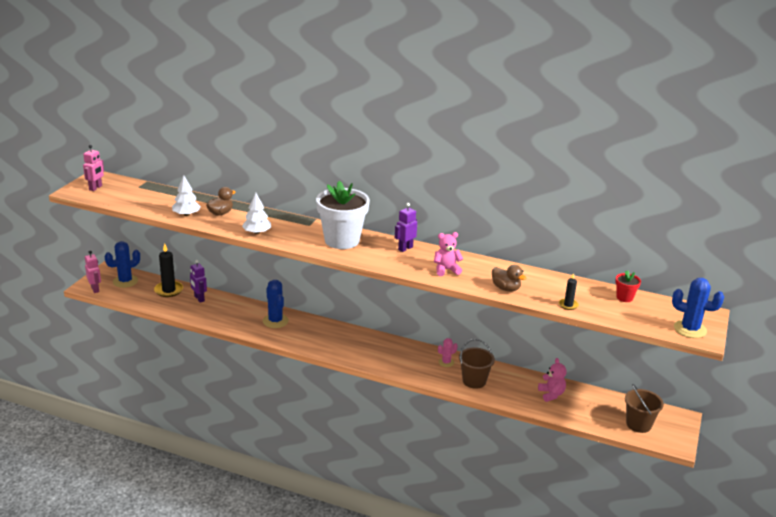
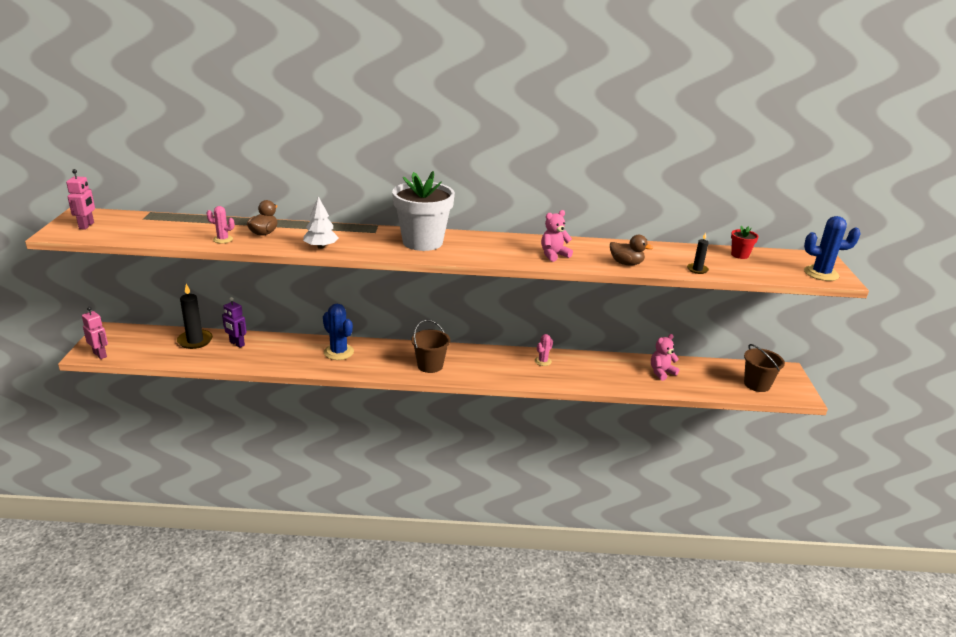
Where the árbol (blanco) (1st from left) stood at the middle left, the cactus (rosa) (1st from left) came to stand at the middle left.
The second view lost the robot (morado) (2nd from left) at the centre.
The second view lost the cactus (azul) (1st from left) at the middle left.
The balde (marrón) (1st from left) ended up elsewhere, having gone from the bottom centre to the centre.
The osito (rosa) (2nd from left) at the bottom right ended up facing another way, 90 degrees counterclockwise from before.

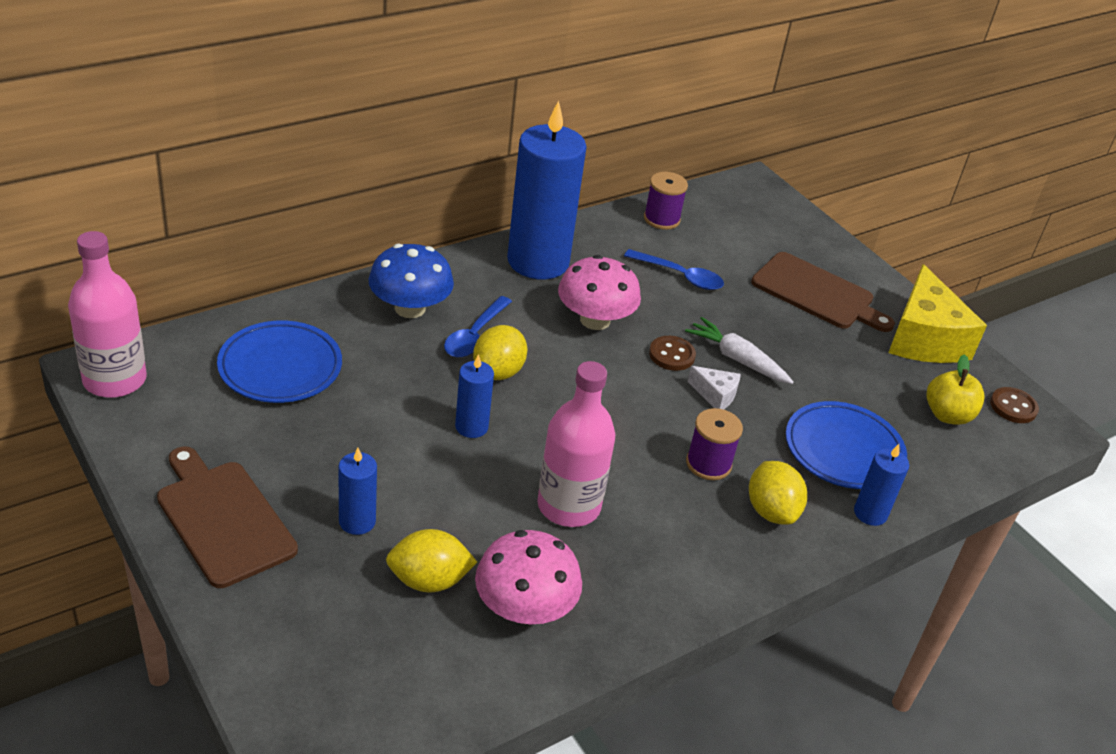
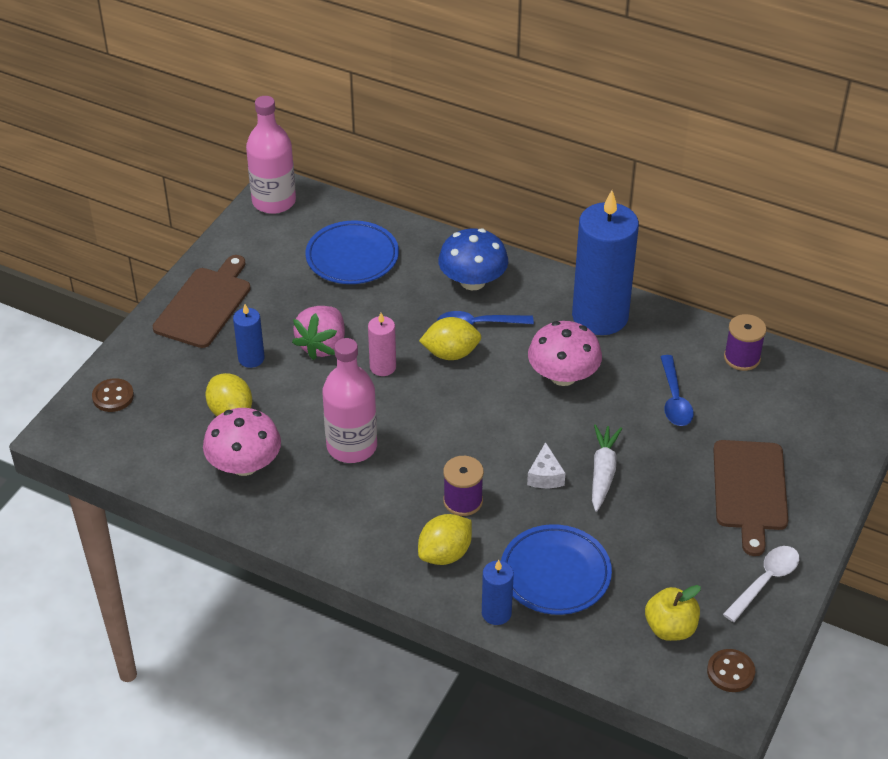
Where the queso (amarillo) stood at the middle right, the cuchara (blanco) came to stand at the bottom right.
The botón (marrón) (1st from left) ended up elsewhere, having gone from the centre to the middle left.
What was the vela (azul) (2nd from left) at the centre turned into the vela (rosa) at the centre.
The second view gained the fresa (rosa) at the centre.

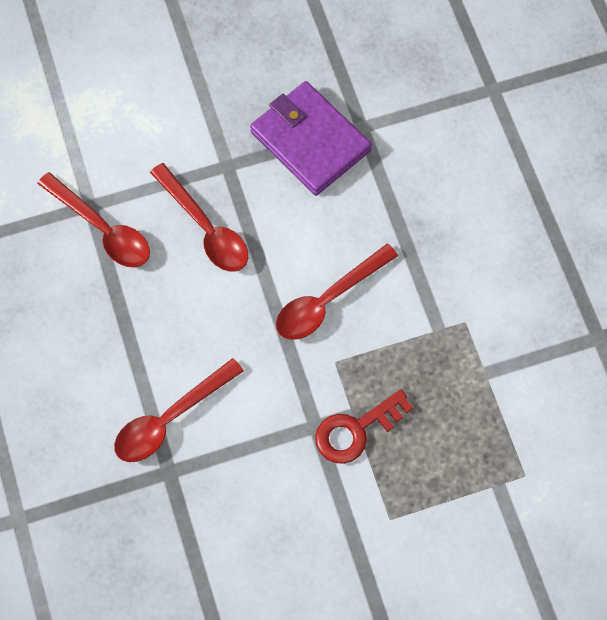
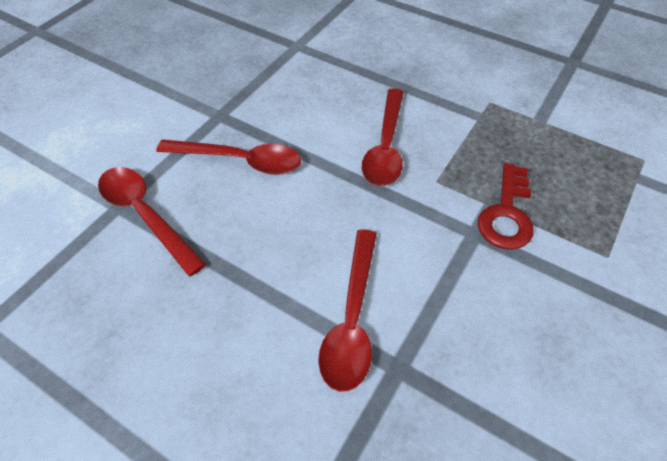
The second view lost the cartera (morado) at the top centre.
The cuchara (rojo) (1st from left) at the middle left ended up facing another way, 135 degrees counterclockwise from before.

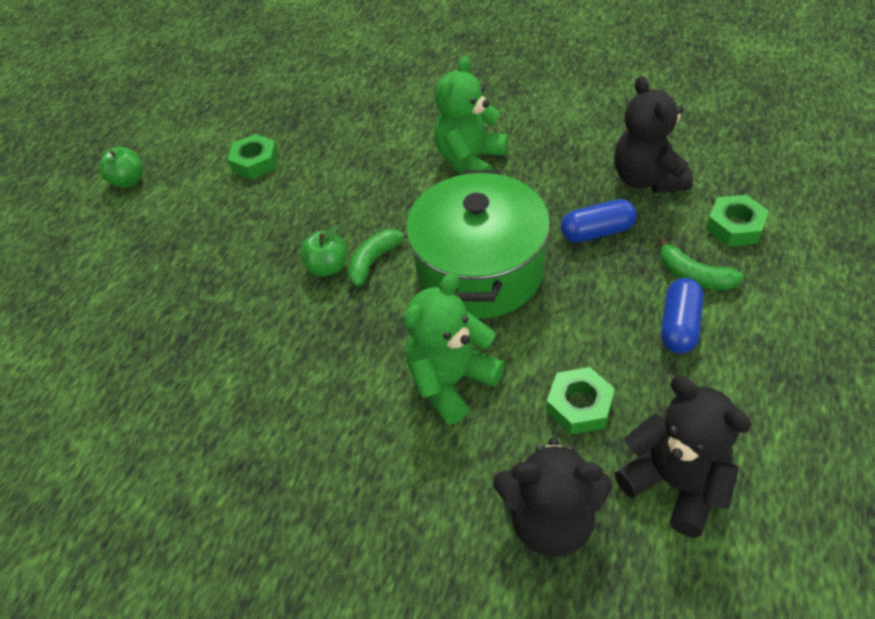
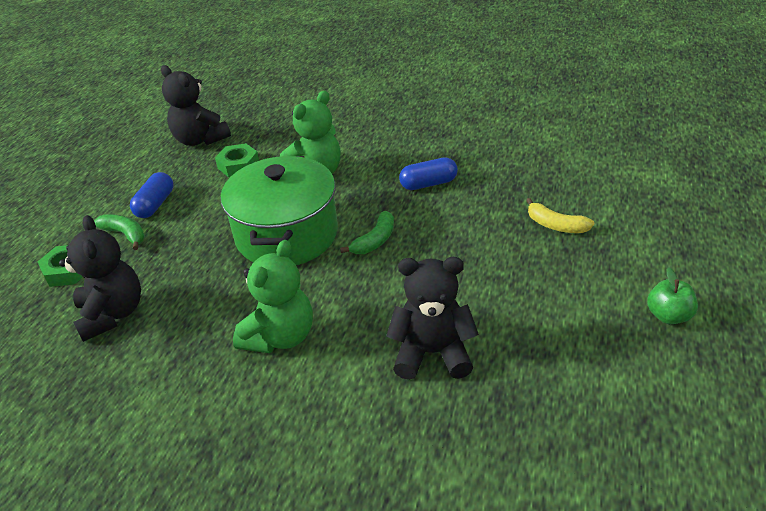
The second view lost the tuerca (verde) (1st from left) at the top left.
The cápsula (azul) (1st from left in the first image) ended up elsewhere, having gone from the middle right to the centre.
The second view lost the manzana (verde) (2nd from left) at the centre.
The osito (negro) (1st from left in the first image) ended up elsewhere, having gone from the bottom centre to the centre.
The second view gained the plátano (amarillo) at the middle right.

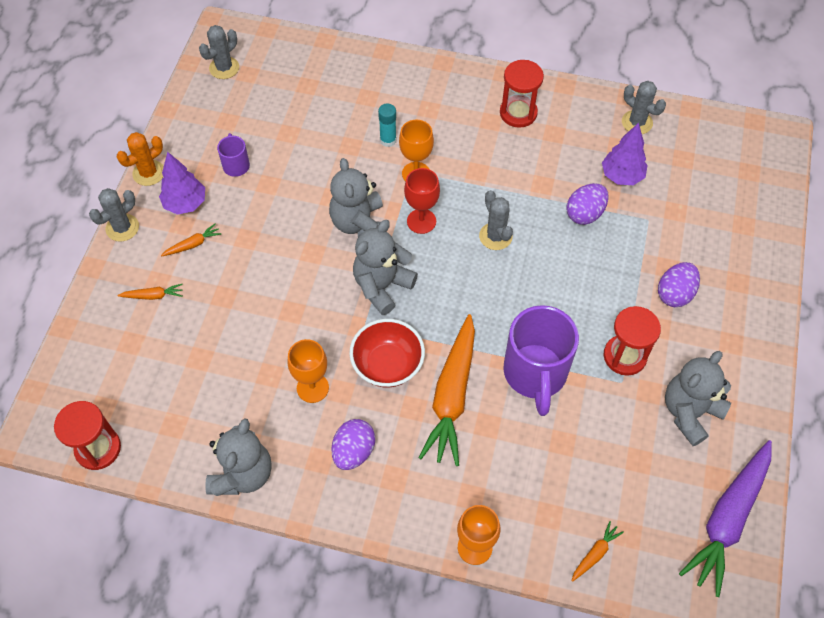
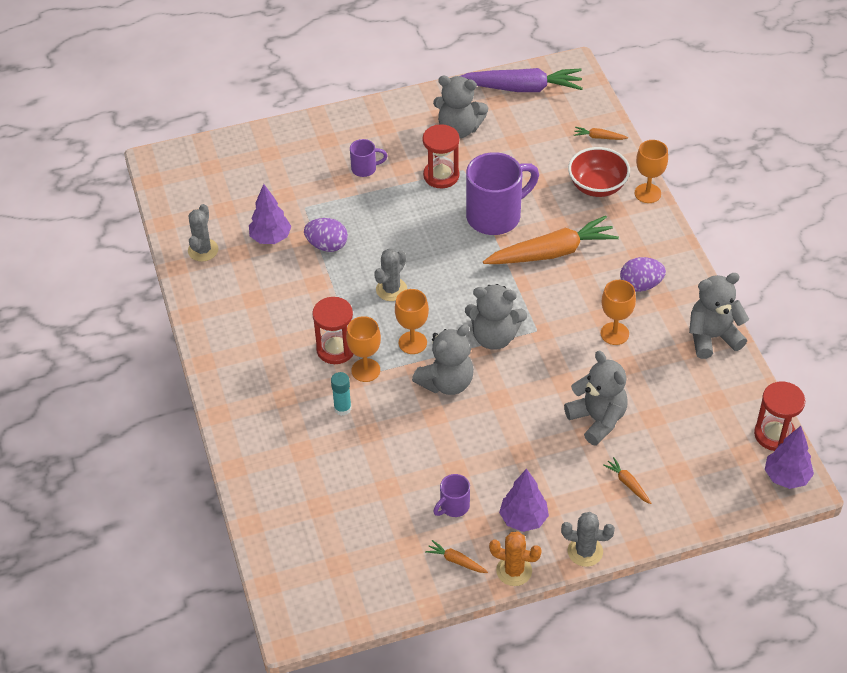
The second view lost the cactus (gris) (2nd from left) at the top left.
The reloj de arena (rojo) (2nd from left in the first image) ended up elsewhere, having gone from the top centre to the centre.
What was the copa (rojo) at the top centre turned into the copa (naranja) (2nd from left) at the centre.
The zanahoria (naranja) (2nd from left in the first image) ended up elsewhere, having gone from the middle left to the bottom centre.
Where the huevo (morado) (3rd from left) stood at the middle right, the taza (morado) (1st from left) came to stand at the top centre.
The cuenco (rojo) ended up elsewhere, having gone from the centre to the top right.
The second view gained the osito (gris) (4th from left) at the middle right.
The second view gained the árbol (morado) (3rd from left) at the bottom right.

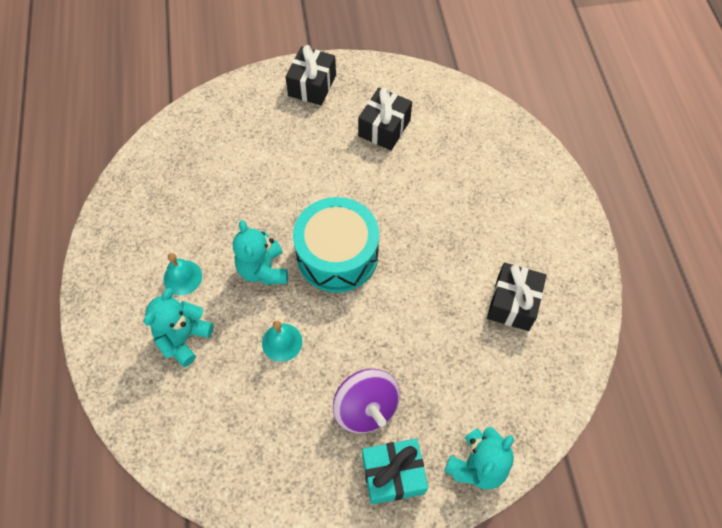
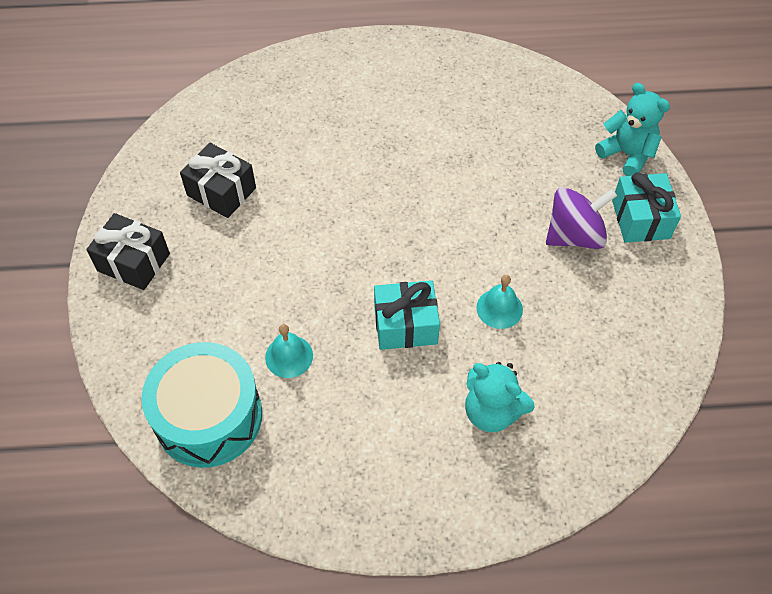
The tambor (turquesa) ended up elsewhere, having gone from the centre to the bottom left.
Where the osito (turquesa) (2nd from left) stood at the centre, the regalo (turquesa) (1st from left) came to stand at the centre.
The campana (turquesa) (1st from left) ended up elsewhere, having gone from the middle left to the centre.
The second view lost the regalo (negro) (3rd from left) at the middle right.

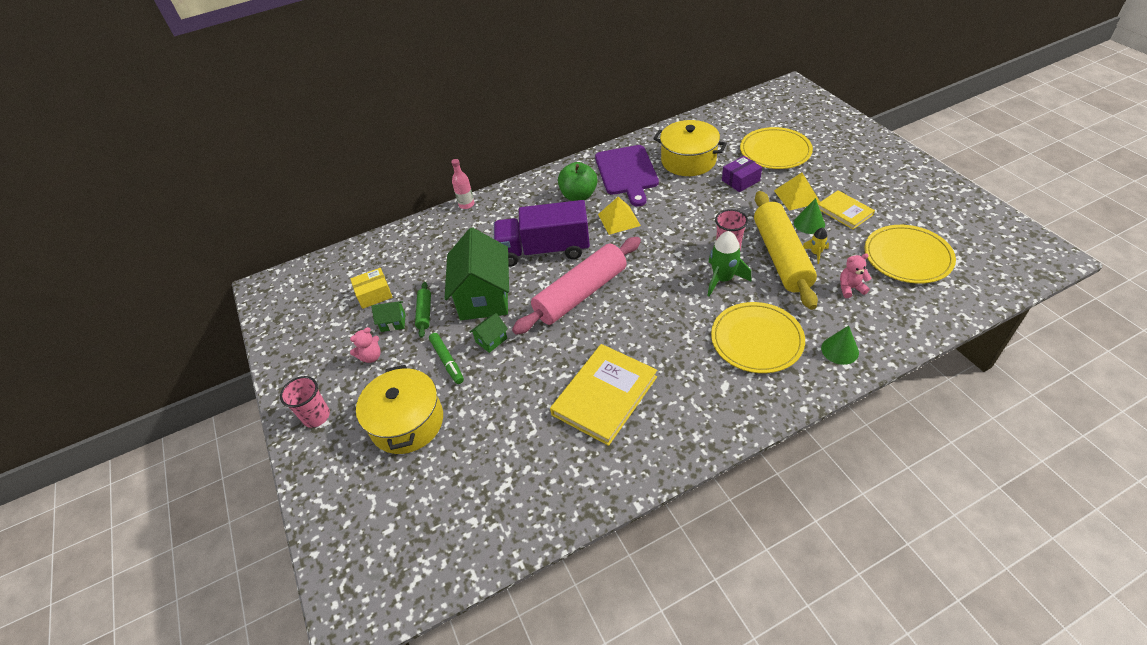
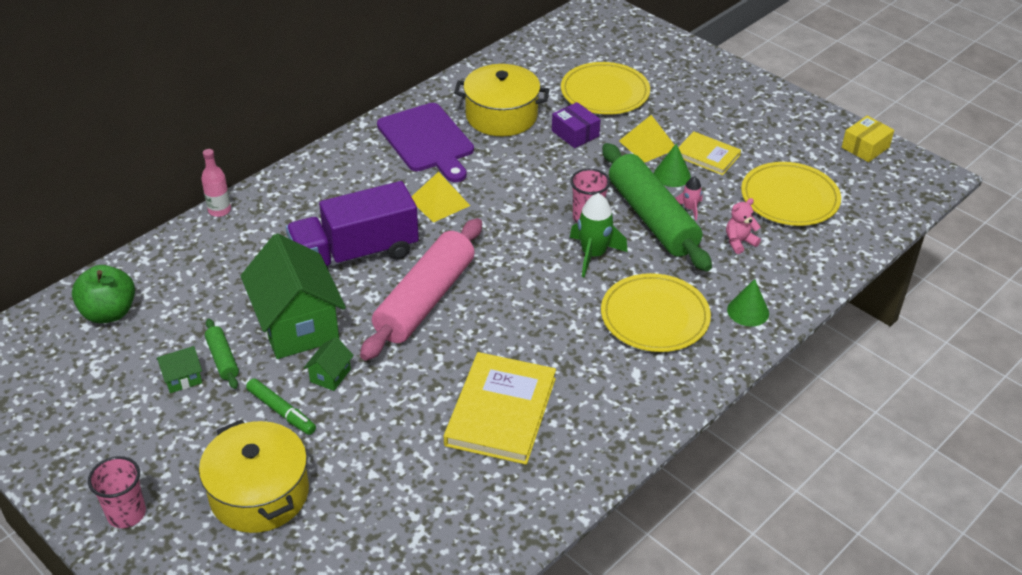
The caja (morado) at the top centre ended up facing another way, 75 degrees counterclockwise from before.
The manzana (verde) ended up elsewhere, having gone from the top centre to the middle left.
What was the rodillo (amarillo) at the middle right turned into the rodillo (verde) (2nd from left) at the centre.
What was the cohete (amarillo) at the middle right turned into the cohete (rosa) at the middle right.
The caja (amarillo) ended up elsewhere, having gone from the middle left to the top right.
The second view lost the osito (rosa) (1st from left) at the middle left.

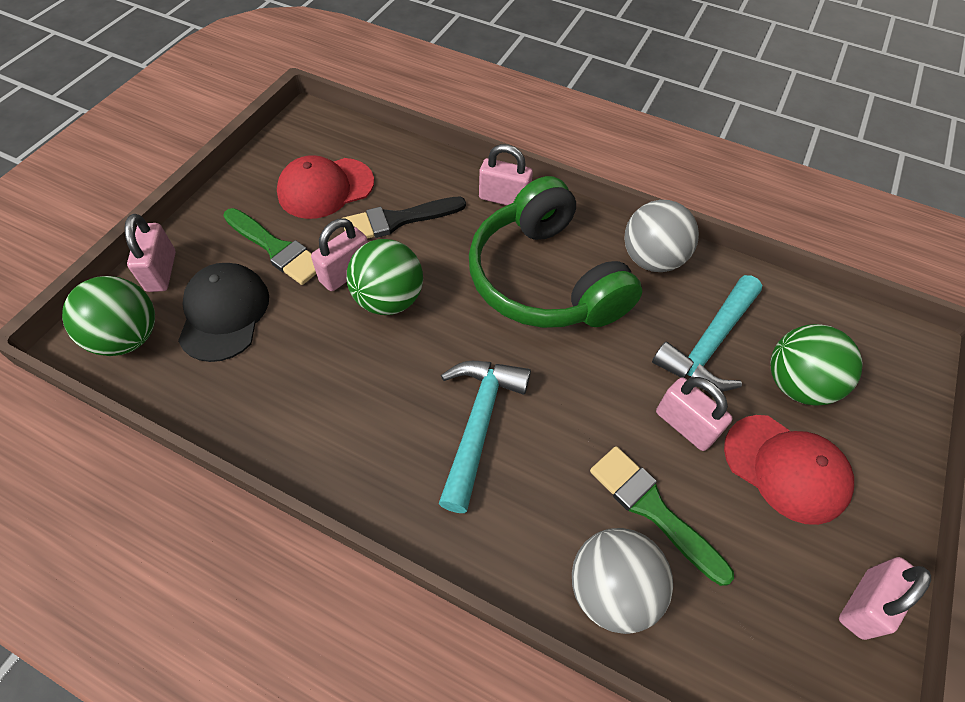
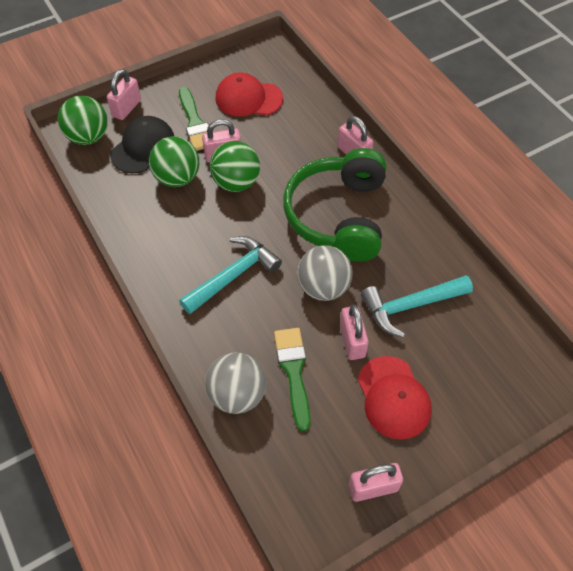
The second view lost the pincel (negro) at the top centre.
The pelota (gris) (2nd from left) ended up elsewhere, having gone from the middle right to the centre.
The pelota (verde) (3rd from left in the first image) ended up elsewhere, having gone from the middle right to the top left.

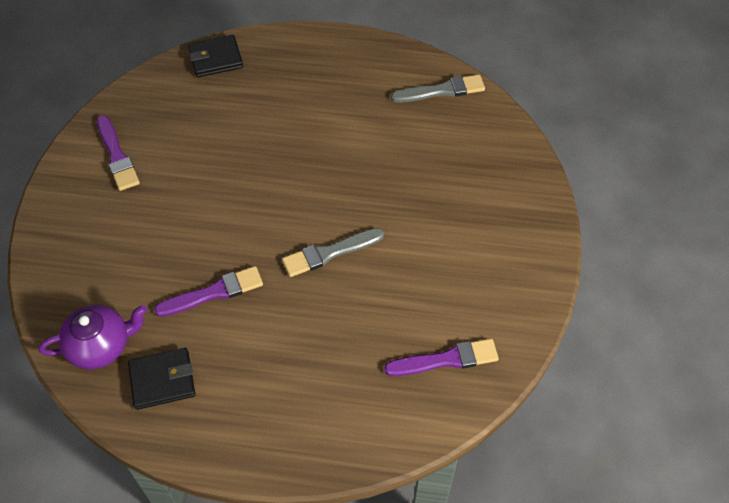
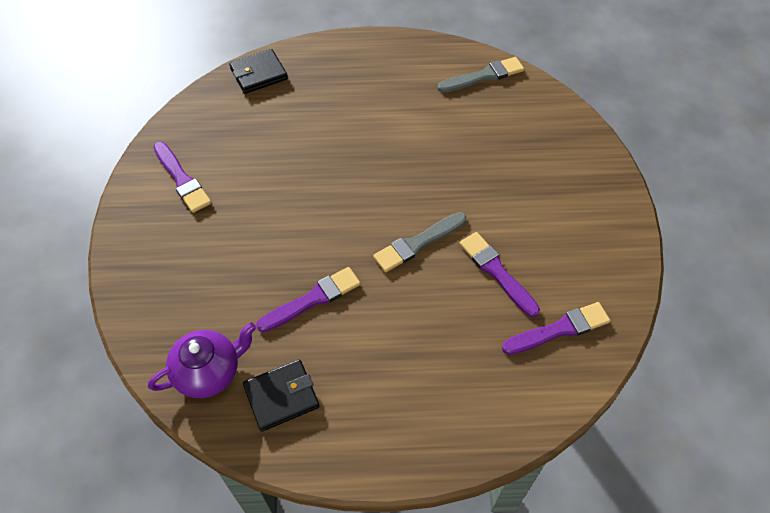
The second view gained the pincel (morado) (3rd from left) at the centre.

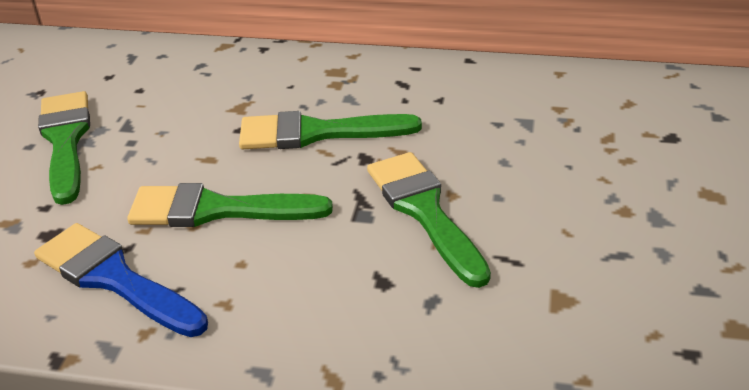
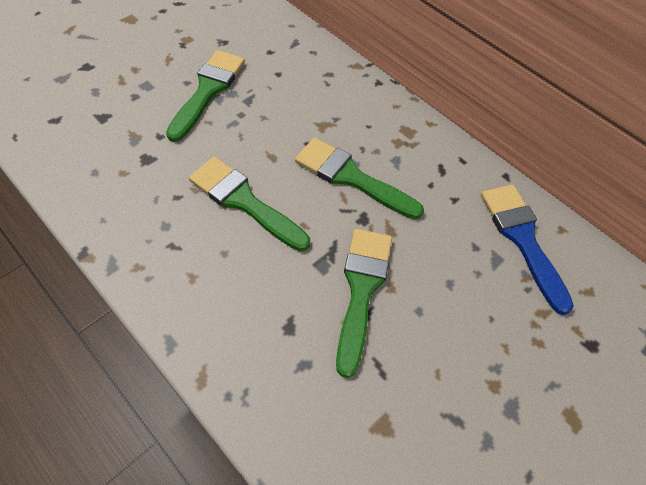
The pincel (azul) ended up elsewhere, having gone from the bottom left to the middle right.

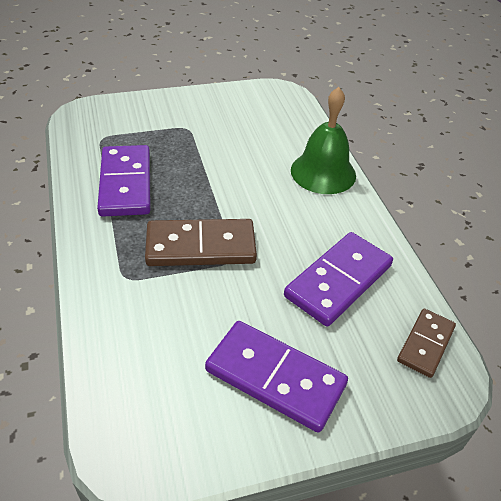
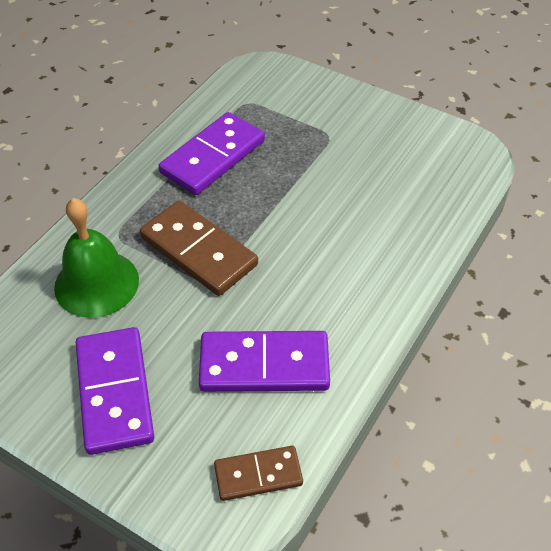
The campana (verde) ended up elsewhere, having gone from the top centre to the middle left.

